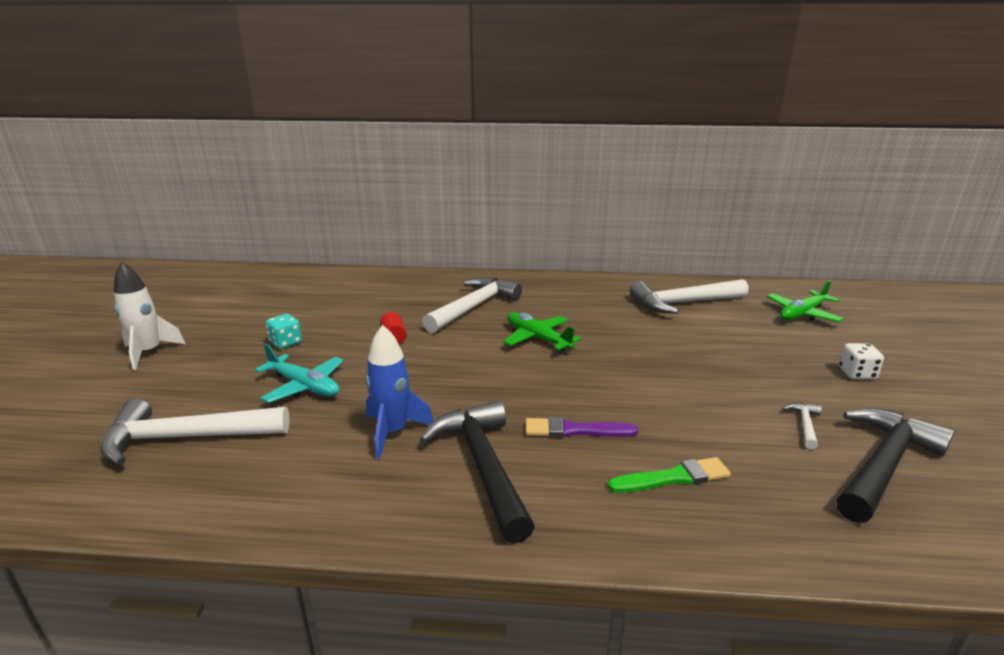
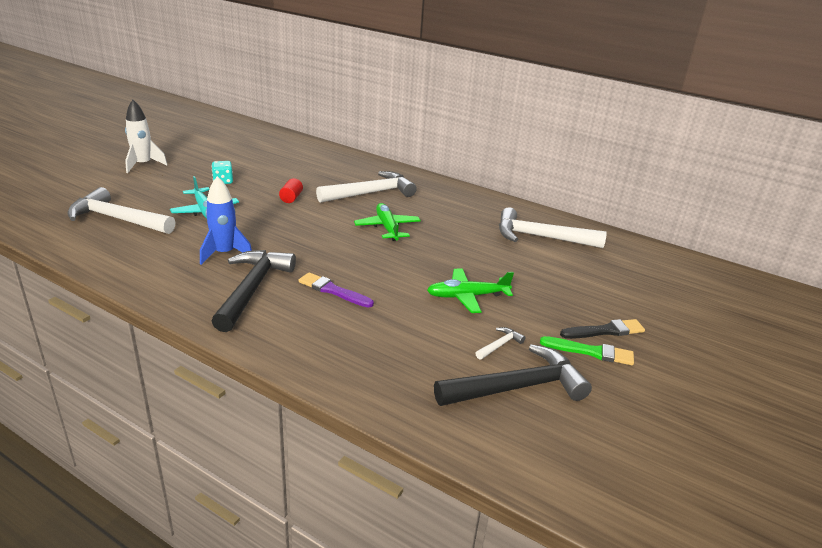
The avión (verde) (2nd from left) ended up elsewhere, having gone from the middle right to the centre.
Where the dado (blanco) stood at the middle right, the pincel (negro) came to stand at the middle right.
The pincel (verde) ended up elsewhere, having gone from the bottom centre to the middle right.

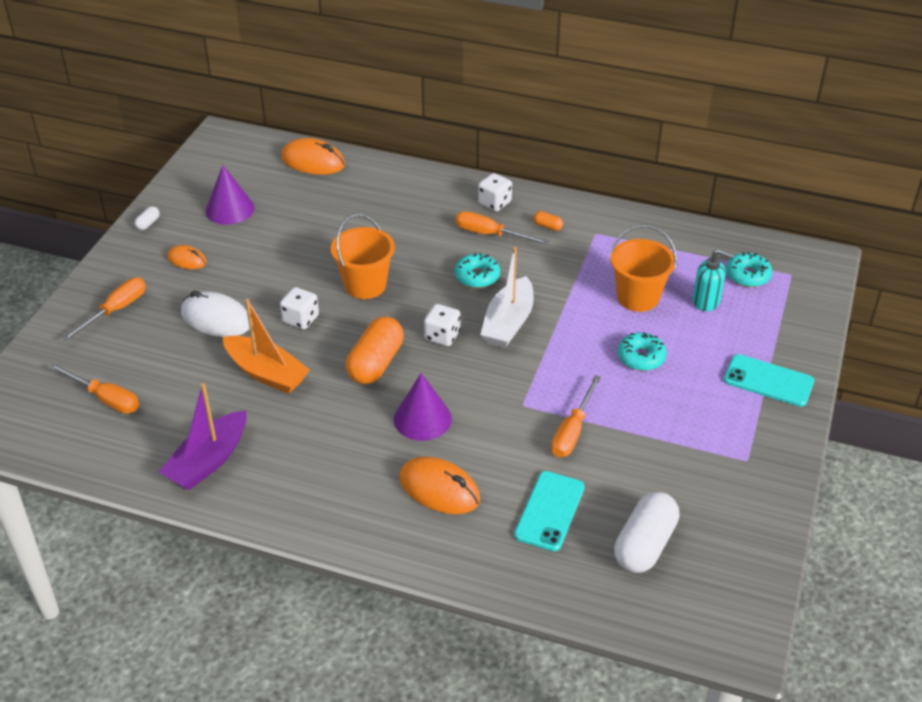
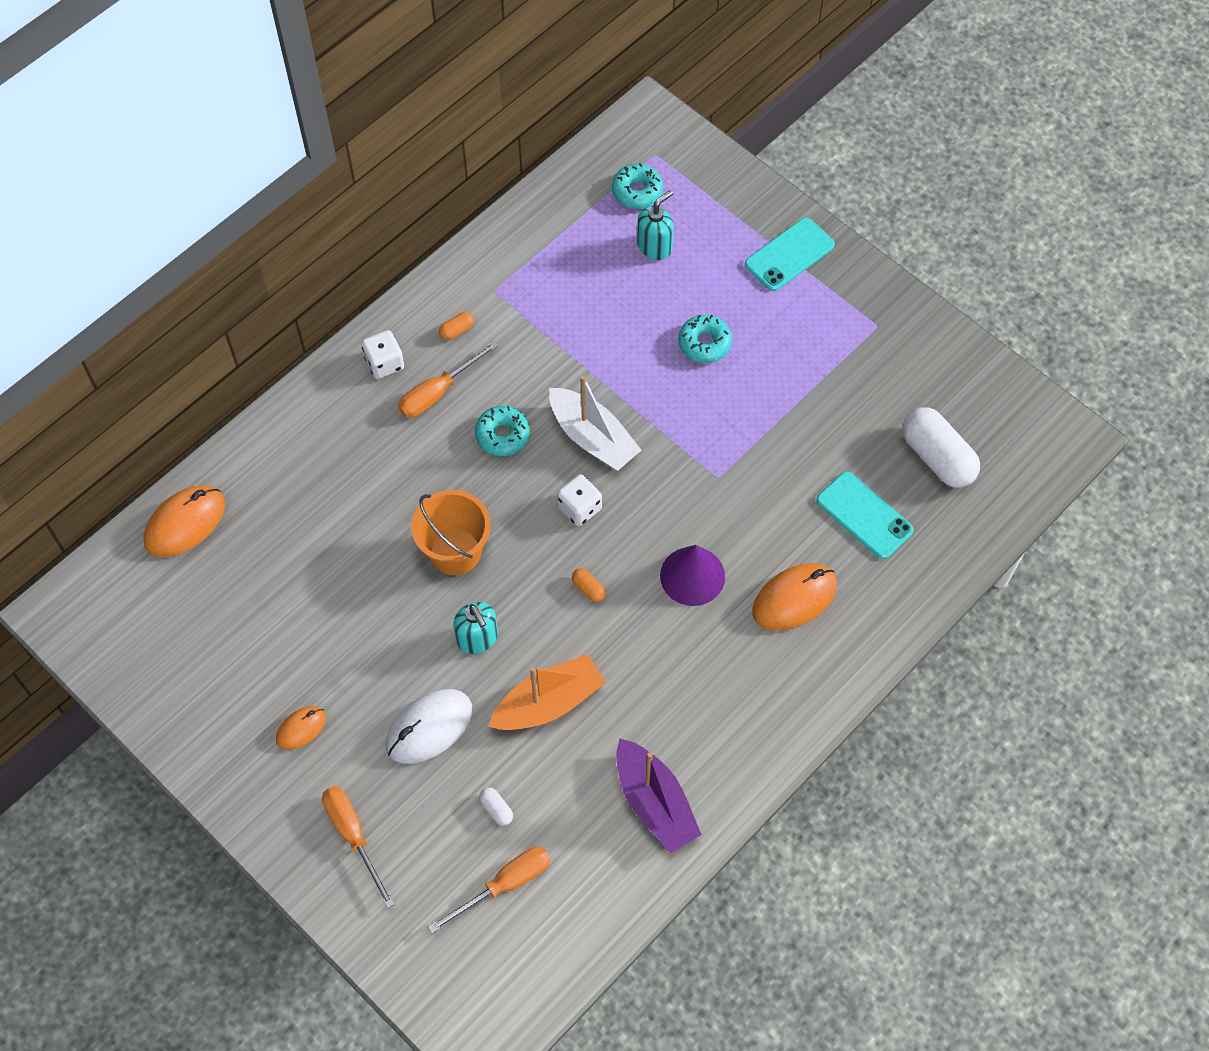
The second view lost the cono (morado) (1st from left) at the top left.
The cápsula (blanco) (1st from left) ended up elsewhere, having gone from the top left to the bottom centre.
The second view lost the balde (naranja) (2nd from left) at the middle right.
Where the dado (blanco) (1st from left) stood at the middle left, the dispensador de jabón (turquesa) (1st from left) came to stand at the centre.
The size of the cápsula (naranja) (1st from left in the first image) at the centre changed by a factor of 0.42.
The second view lost the destornillador (naranja) (4th from left) at the centre.

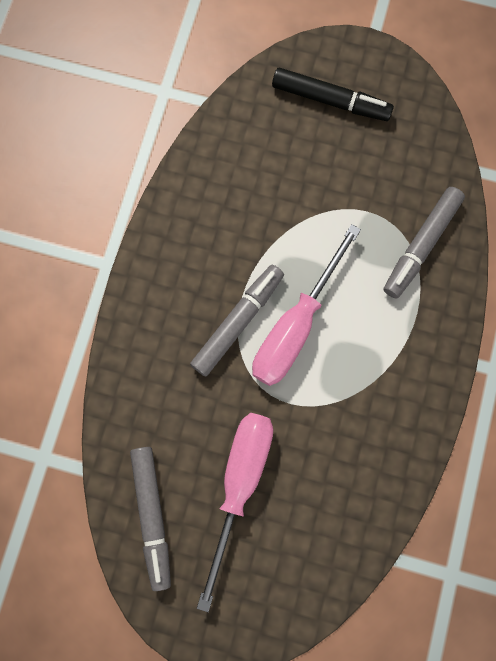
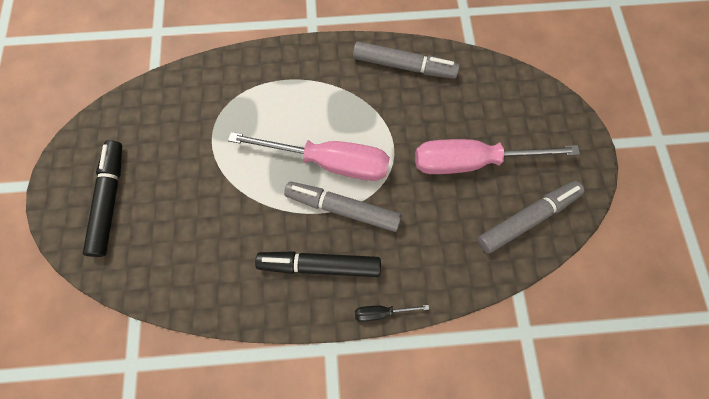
The rotulador (gris) (3rd from left in the first image) ended up elsewhere, having gone from the middle right to the top centre.
The second view gained the rotulador (negro) (2nd from left) at the centre.
The second view gained the destornillador (negro) at the bottom centre.

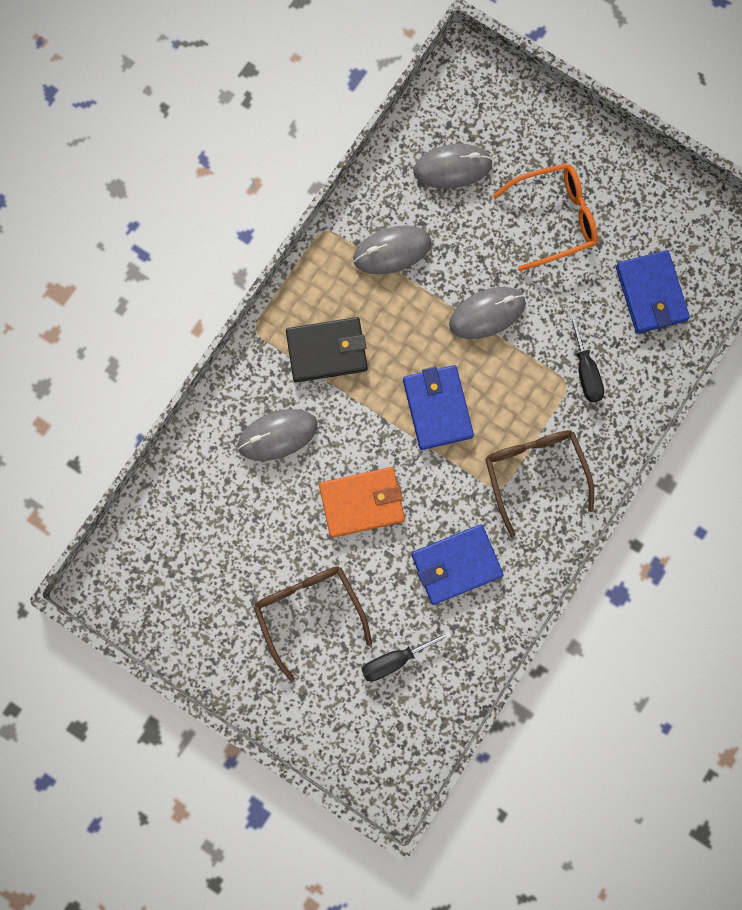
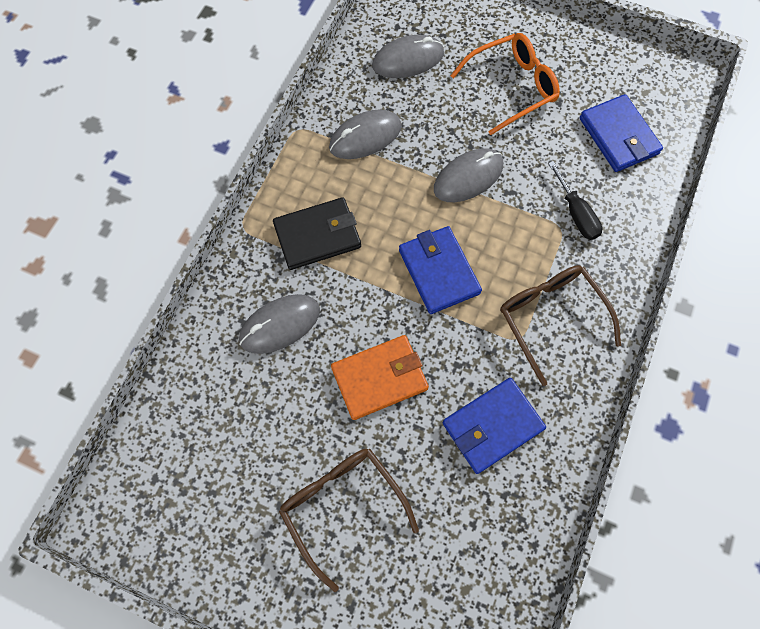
The second view lost the destornillador (negro) (1st from left) at the bottom centre.

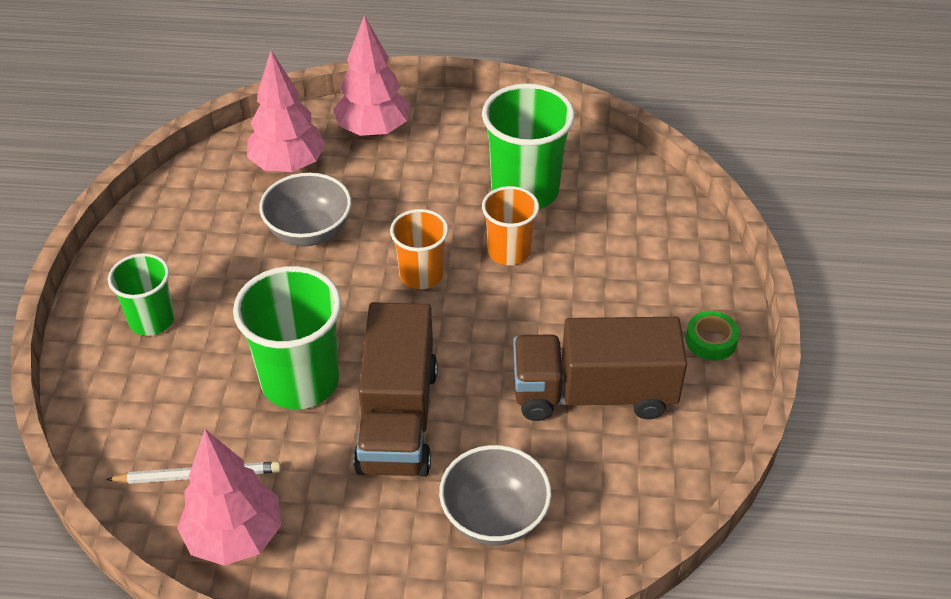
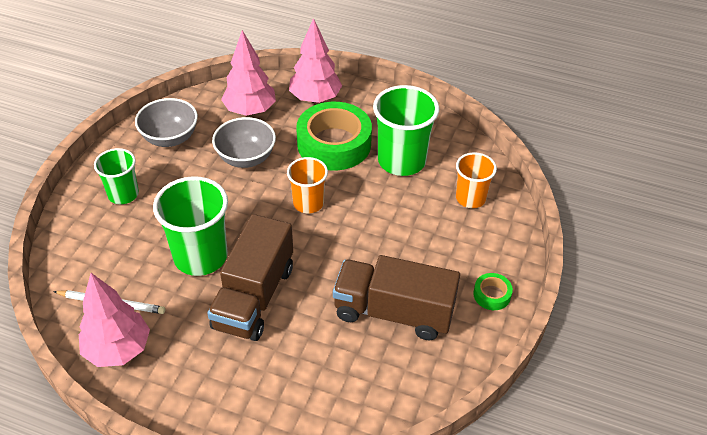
The vaso (naranja) (2nd from left) ended up elsewhere, having gone from the centre to the middle right.
The cuenco (gris) (2nd from left in the first image) ended up elsewhere, having gone from the bottom centre to the top left.
The second view gained the cinta adhesiva (verde) (1st from left) at the top centre.

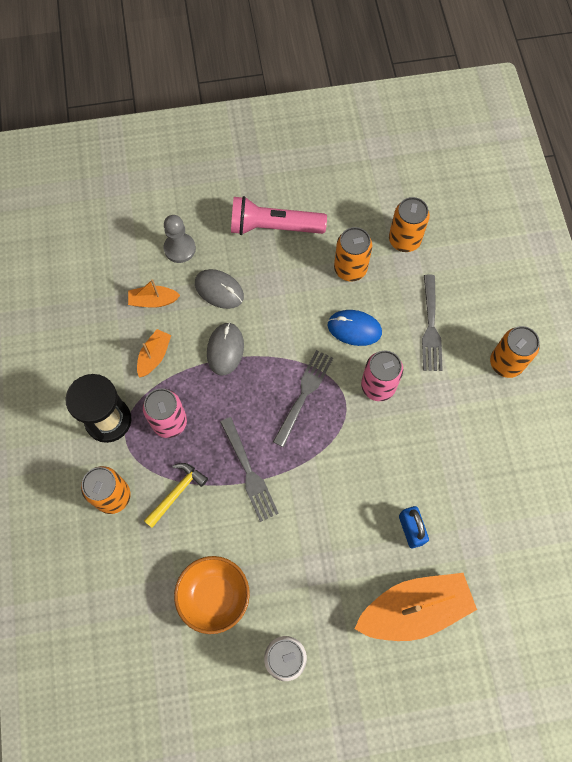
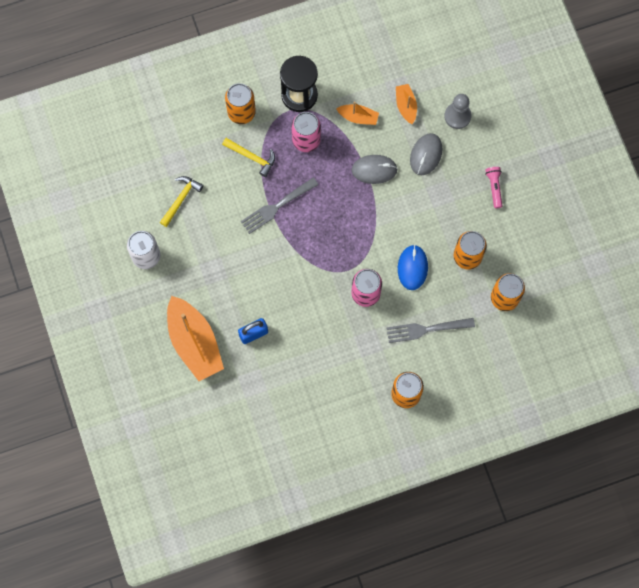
The size of the lámpara de mano (rosa) at the top centre changed by a factor of 0.50.
The second view lost the tenedor (gris) (2nd from left) at the centre.
Where the cuenco (naranja) stood at the bottom centre, the martillo (amarillo) (1st from left) came to stand at the middle left.

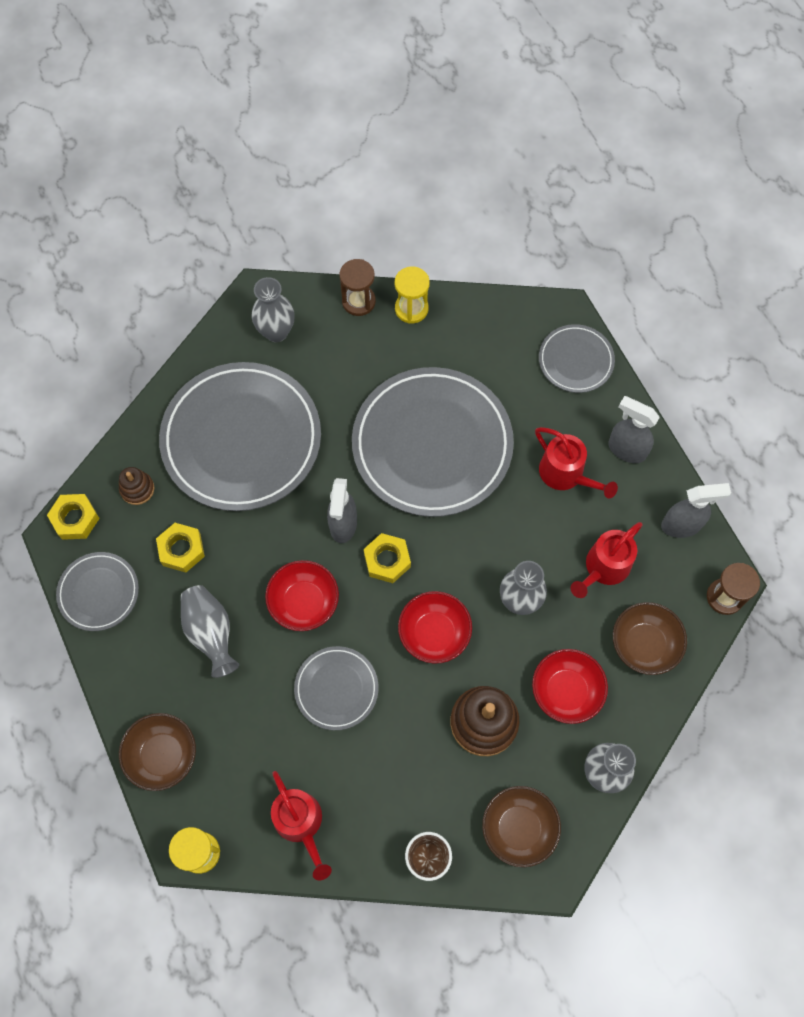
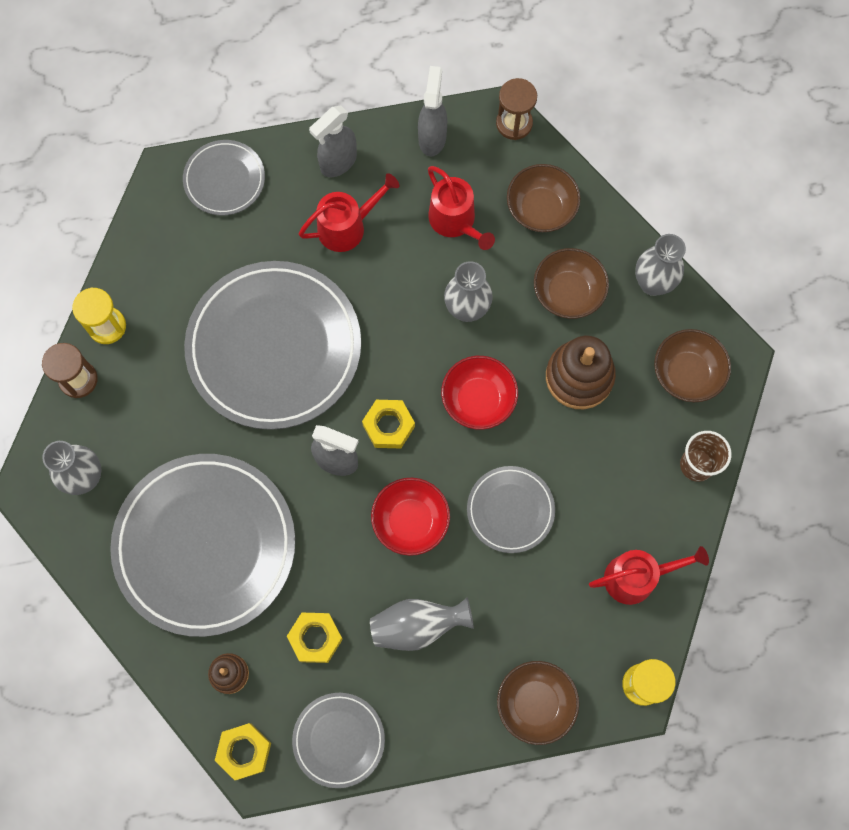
What was the cuenco (rojo) (3rd from left) at the bottom right turned into the cuenco (marrón) (3rd from left) at the middle right.

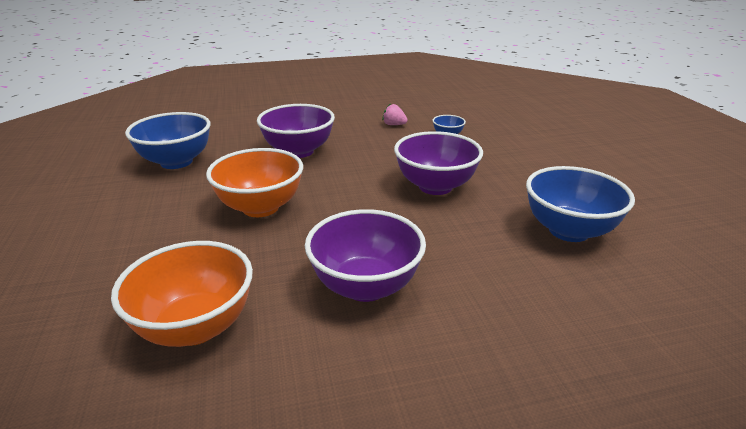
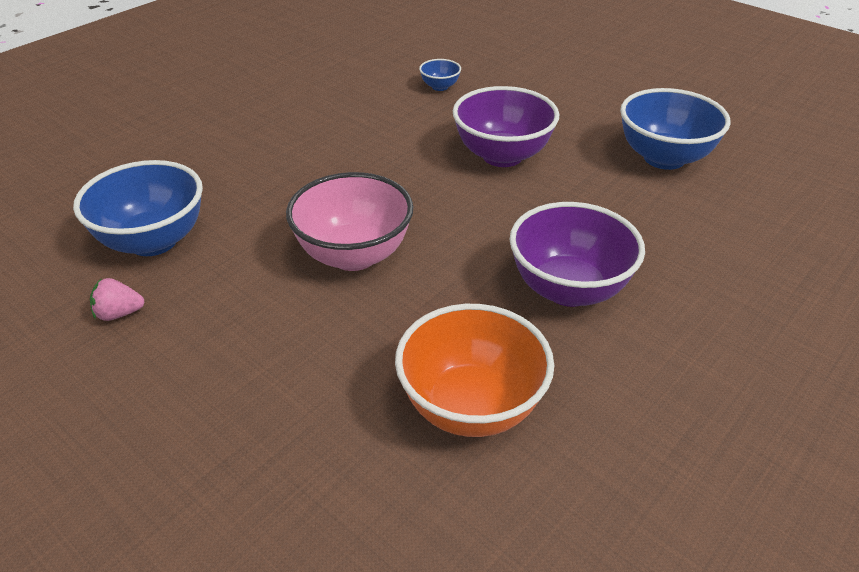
The fresa (rosa) ended up elsewhere, having gone from the top centre to the middle left.
The second view lost the cuenco (morado) (1st from left) at the top centre.
What was the cuenco (naranja) (2nd from left) at the centre turned into the cuenco (rosa) at the centre.

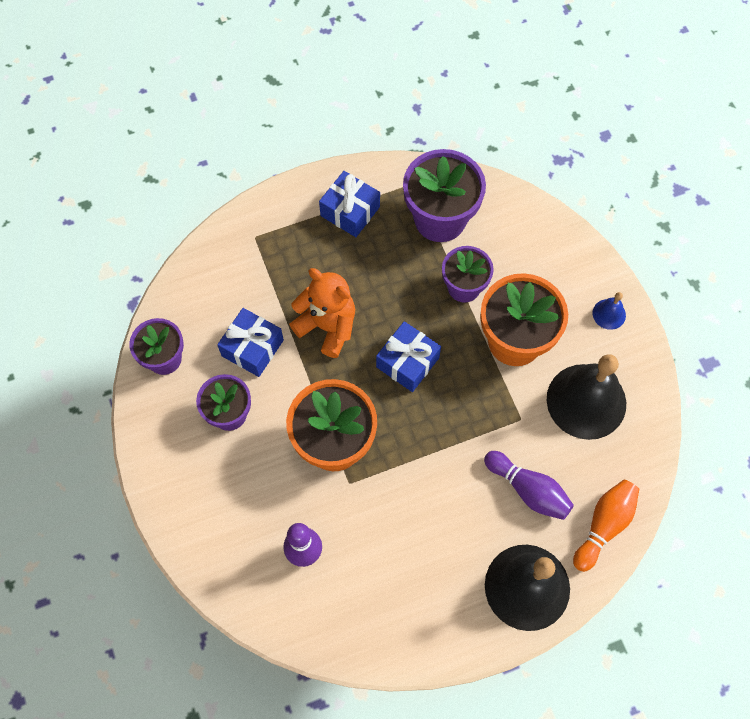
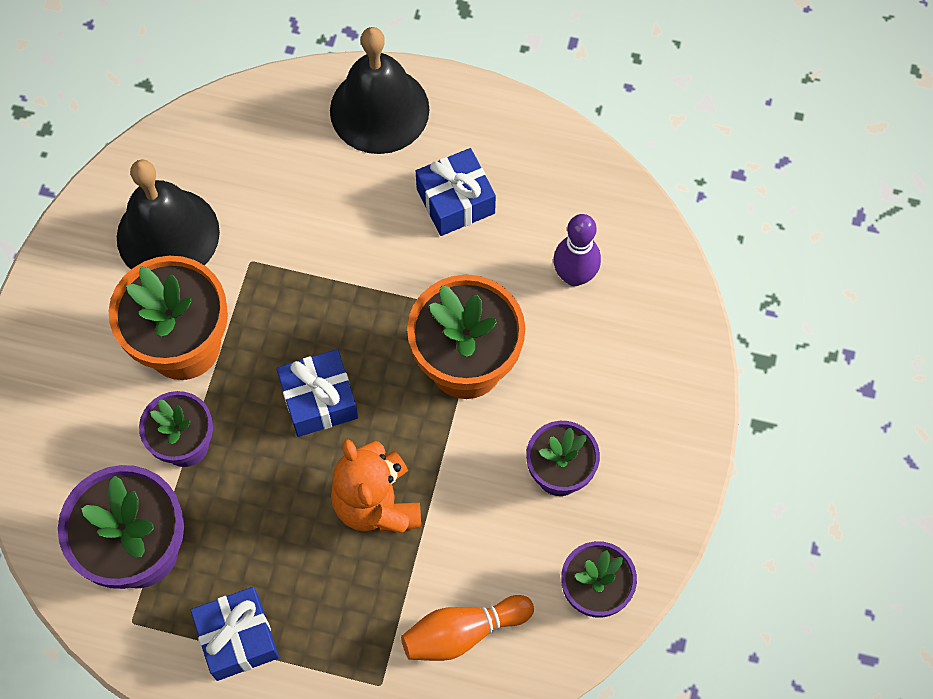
The second view lost the campana (azul) at the middle right.
The regalo (azul) (1st from left in the first image) ended up elsewhere, having gone from the centre to the top centre.
The second view lost the bolo (morado) (2nd from left) at the bottom right.
The bolo (naranja) ended up elsewhere, having gone from the bottom right to the bottom centre.

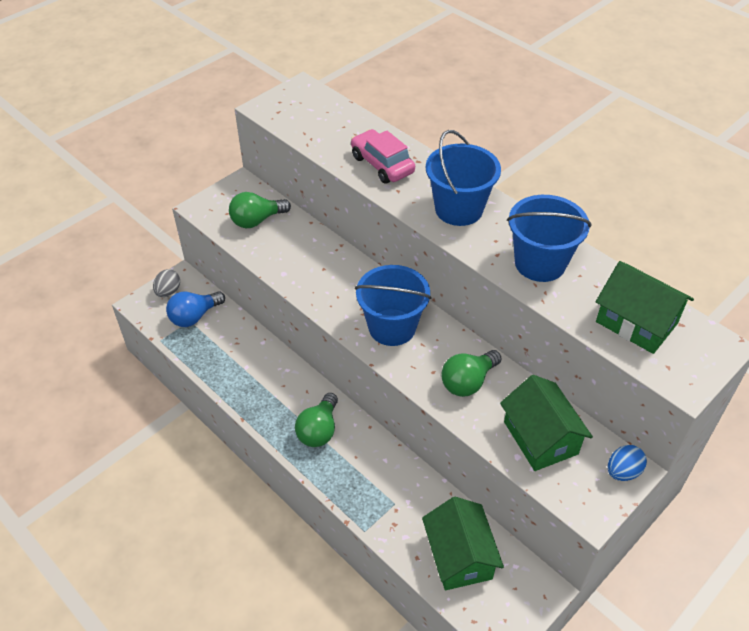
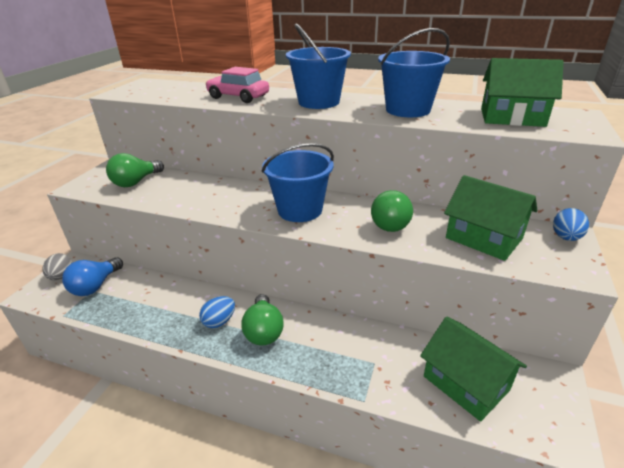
The second view gained the huevo (azul) (1st from left) at the bottom centre.

